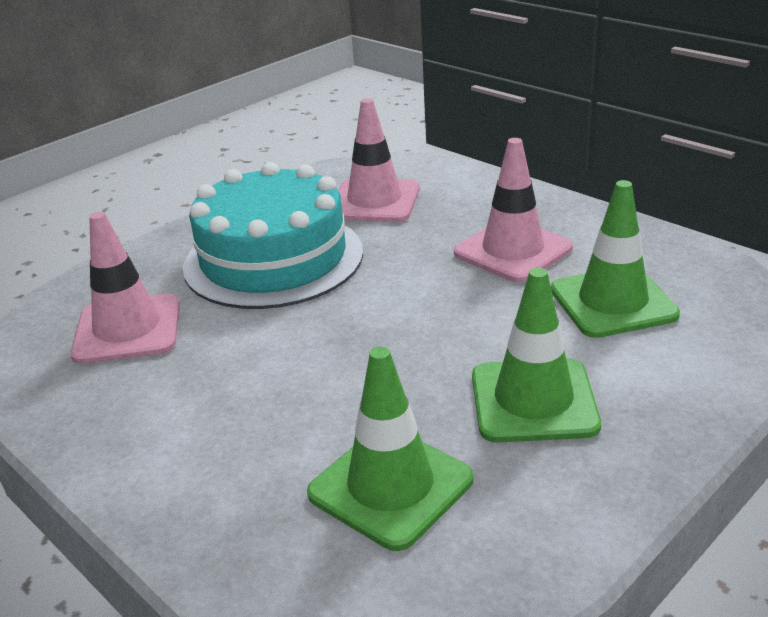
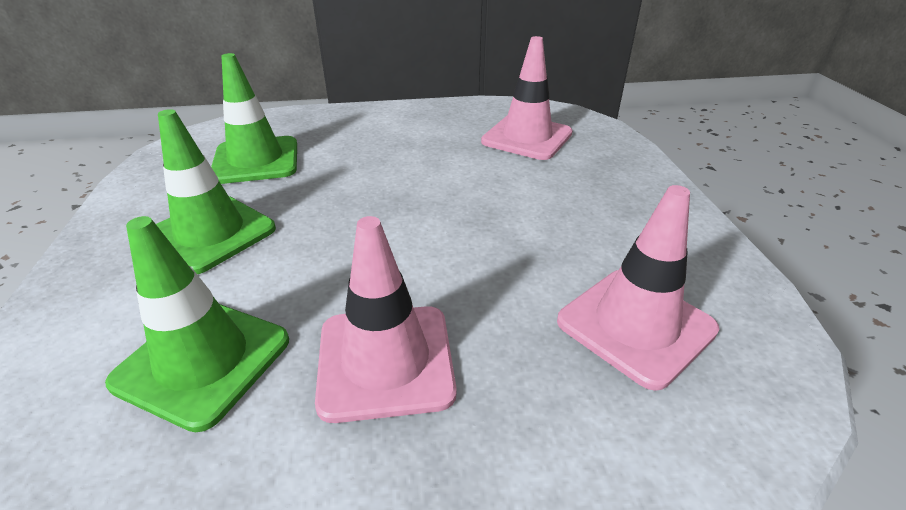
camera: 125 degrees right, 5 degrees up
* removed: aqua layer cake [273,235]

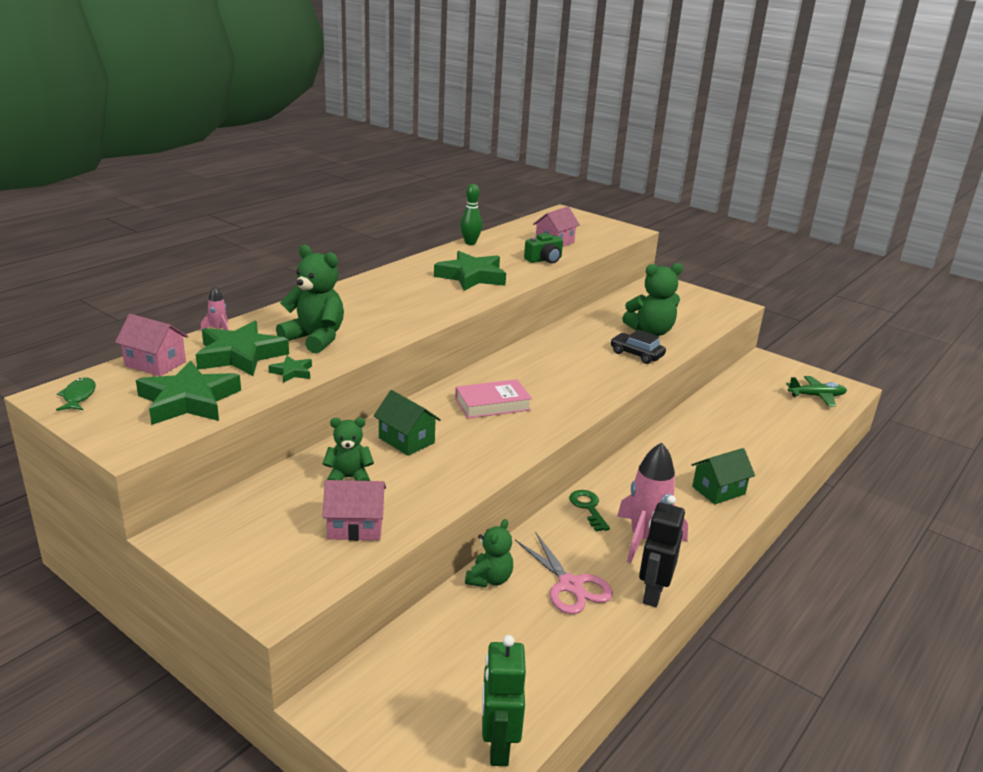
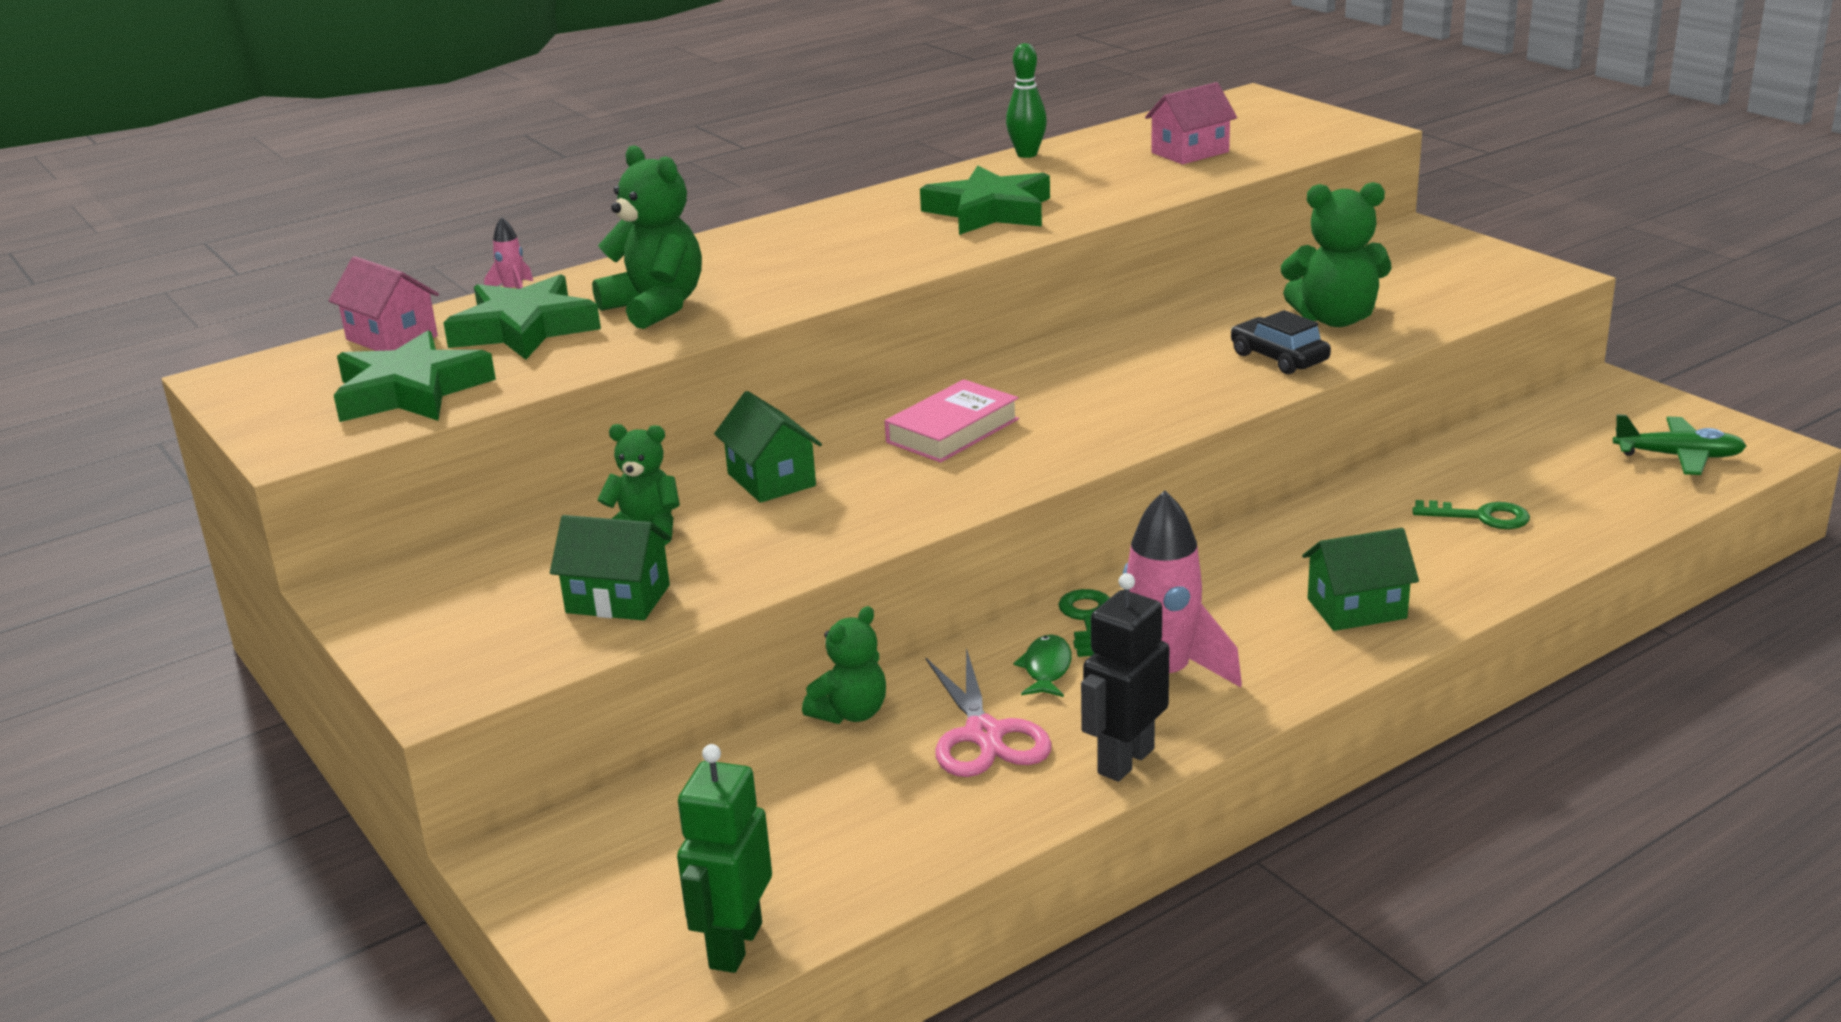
camera: 20 degrees right, 0 degrees up
* removed: green compact camera [543,248]
* removed: green star [290,369]
* moved: green fish figure [76,394] to [1042,665]
* turned: rose-pink book [493,398] = [952,421] 45 degrees counterclockwise
* recoloured: rose-pink cottage [354,510] to green cottage [611,568]
* added: green latchkey [1471,514]

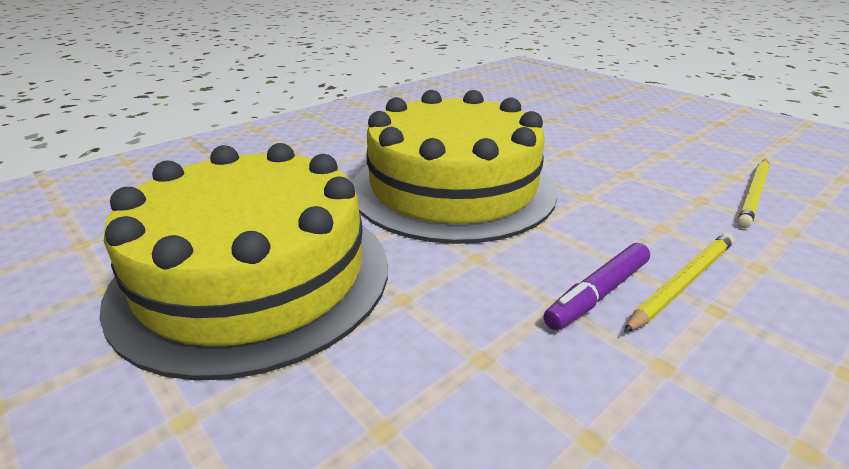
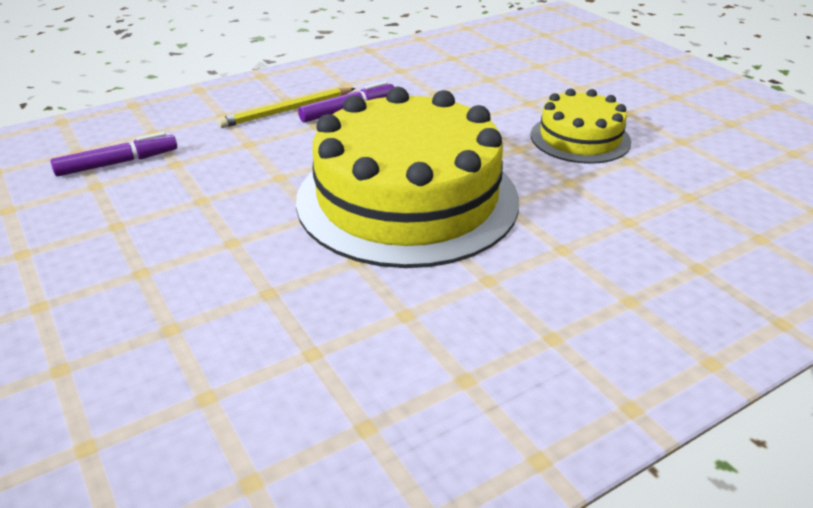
camera: 170 degrees left, 5 degrees up
* resized: bright yellow layer cake [243,262] = [581,126] x0.51
* replaced: bright yellow lead pencil [753,193] to purple marker pen [114,154]

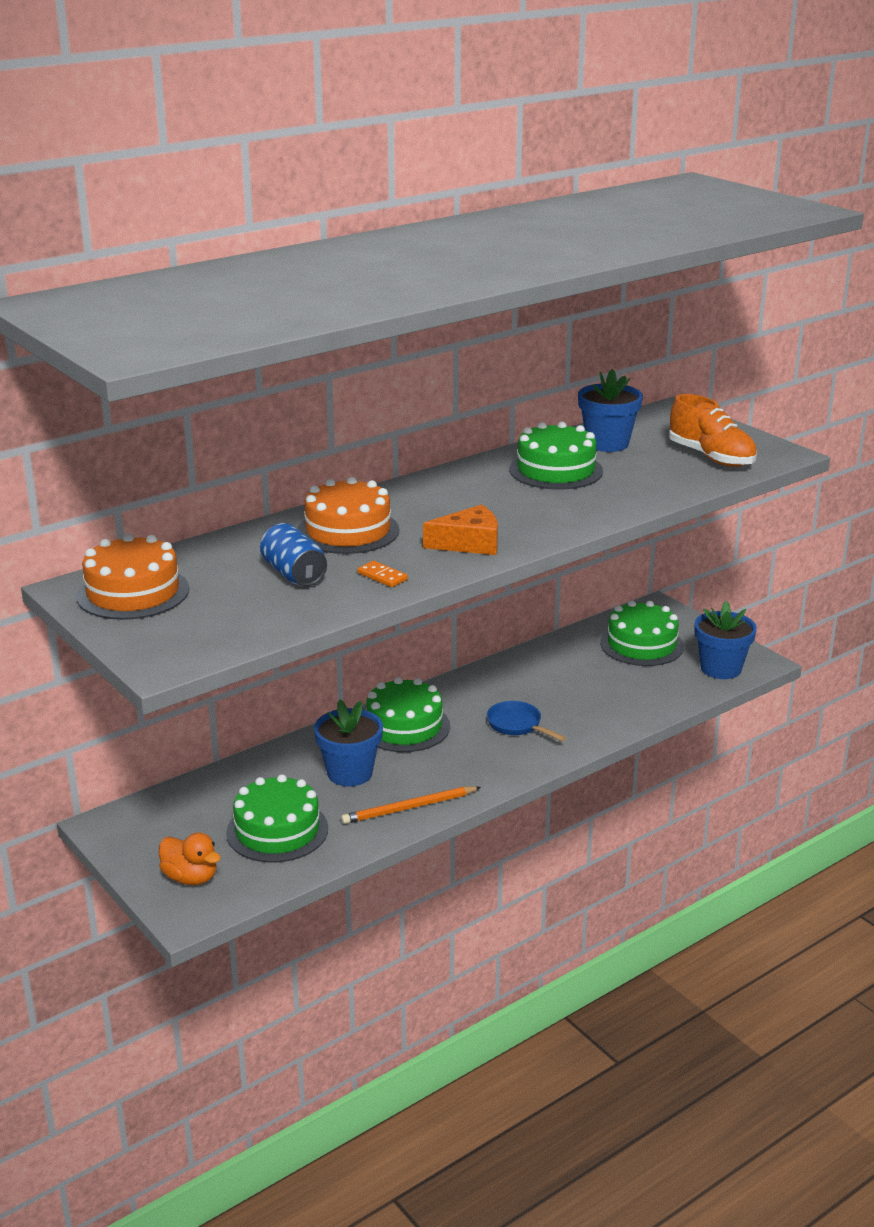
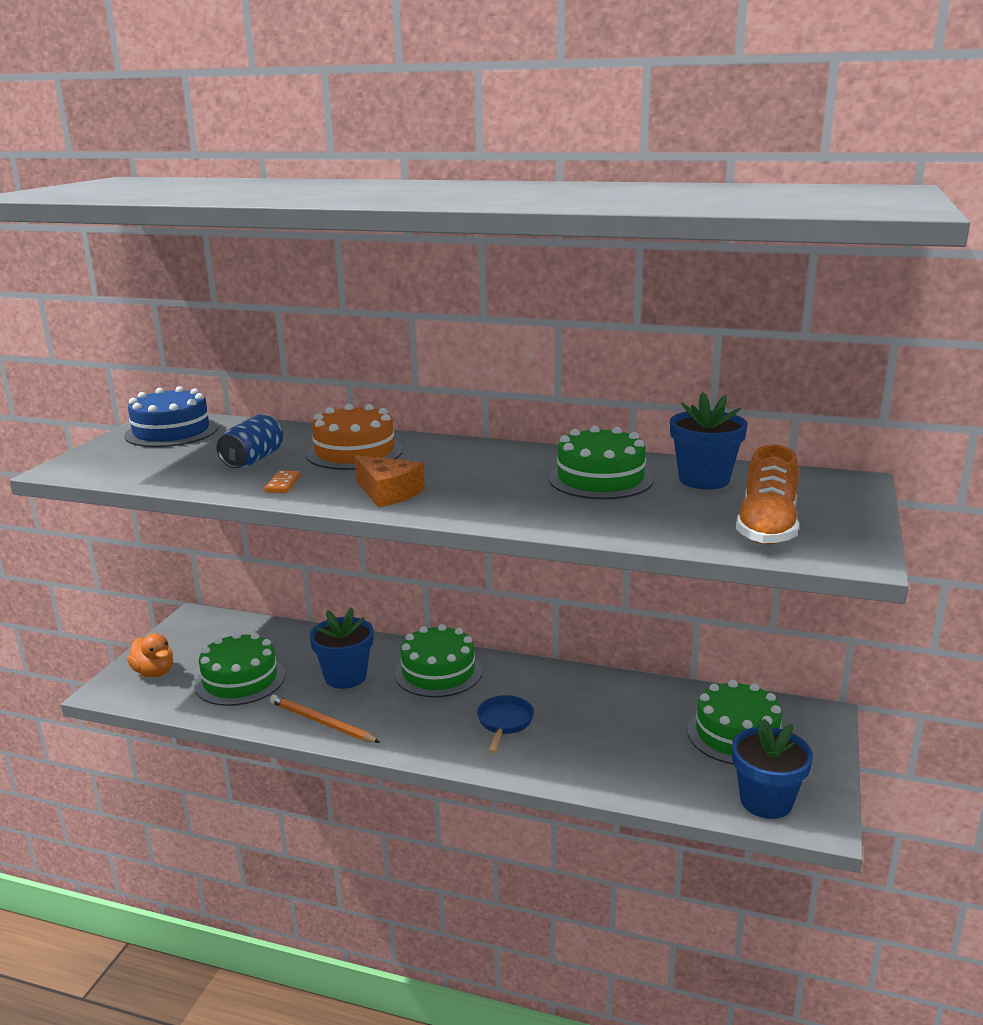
camera: 55 degrees right, 5 degrees down
* recoloured: orange layer cake [132,577] to royal blue layer cake [171,416]
* turned: orange duck [190,858] = [150,655] 45 degrees counterclockwise

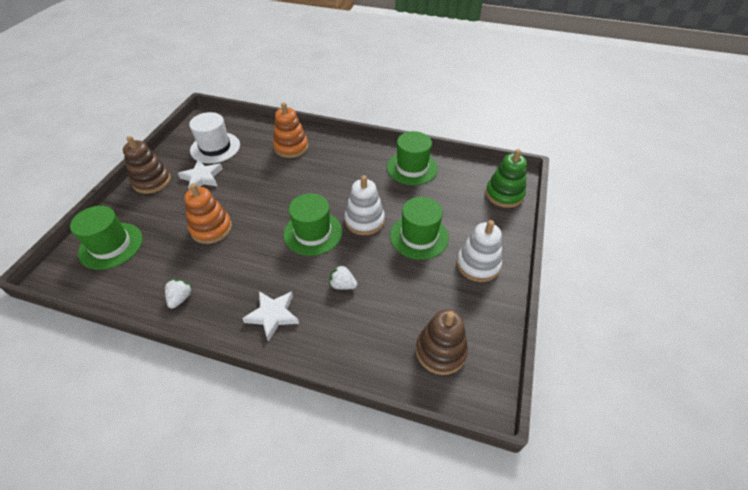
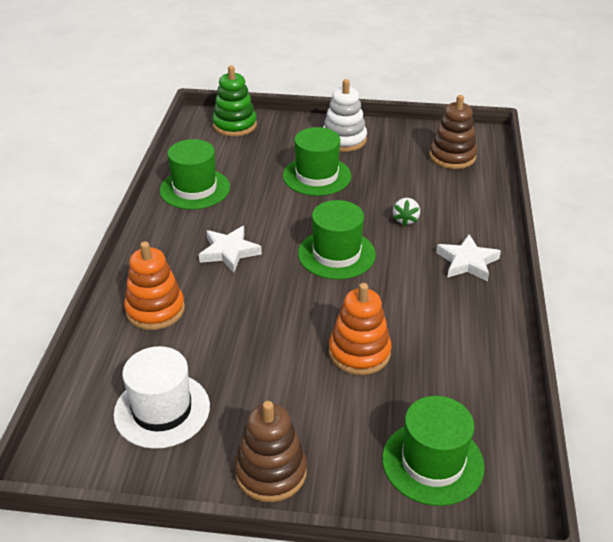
camera: 100 degrees left, 10 degrees down
* moved: snow-white star [200,175] to [230,249]
* removed: snow-white stacking rings [364,205]
* removed: snow-white toy strawberry [179,294]

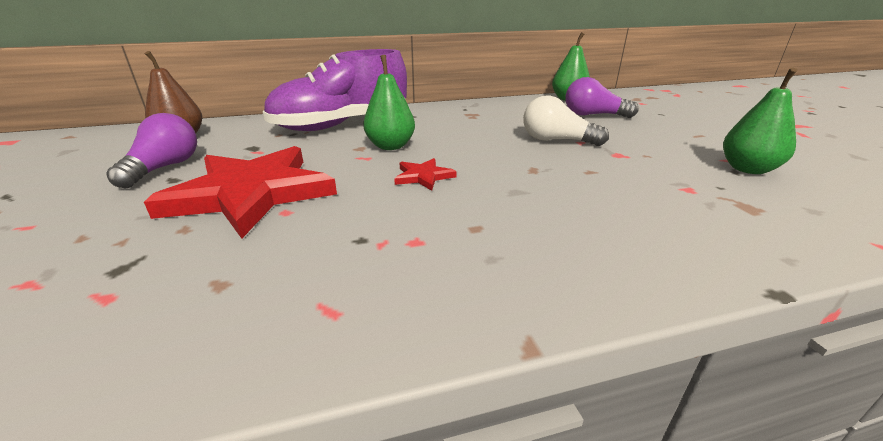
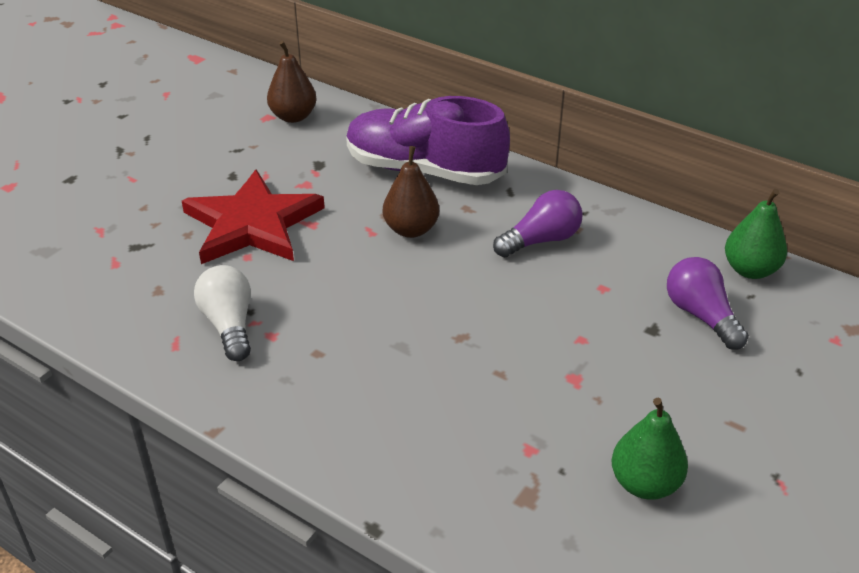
camera: 50 degrees right, 10 degrees up
* recoloured: green pear fruit [389,102] to russet pear fruit [411,192]
* moved: snow-white light bulb [566,121] to [222,313]
* moved: purple light bulb [151,151] to [537,223]
* removed: crimson star [425,174]

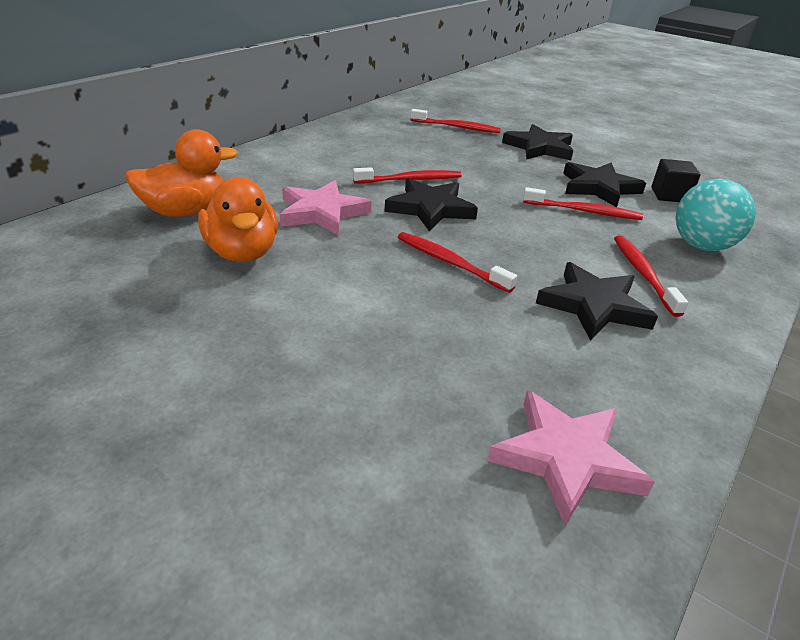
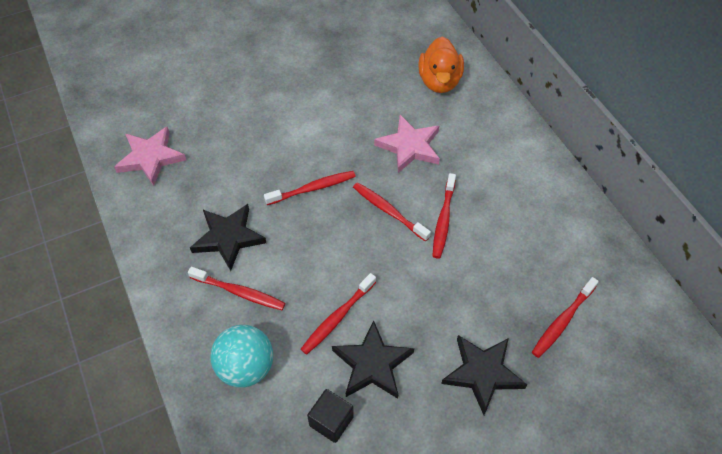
camera: 120 degrees right, 20 degrees up
* removed: orange duck [238,219]
* replaced: jet-black star [431,205] to crimson tooth brush [392,211]

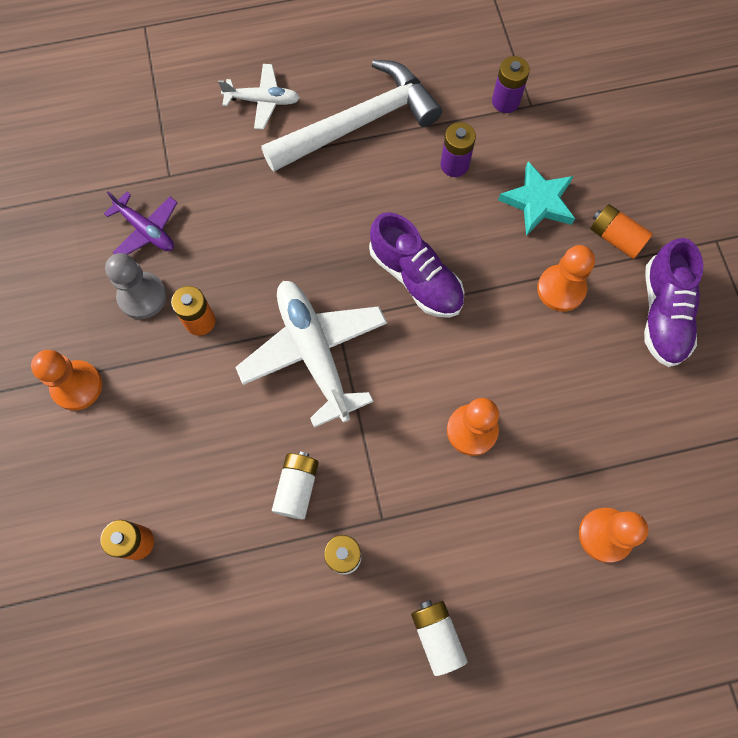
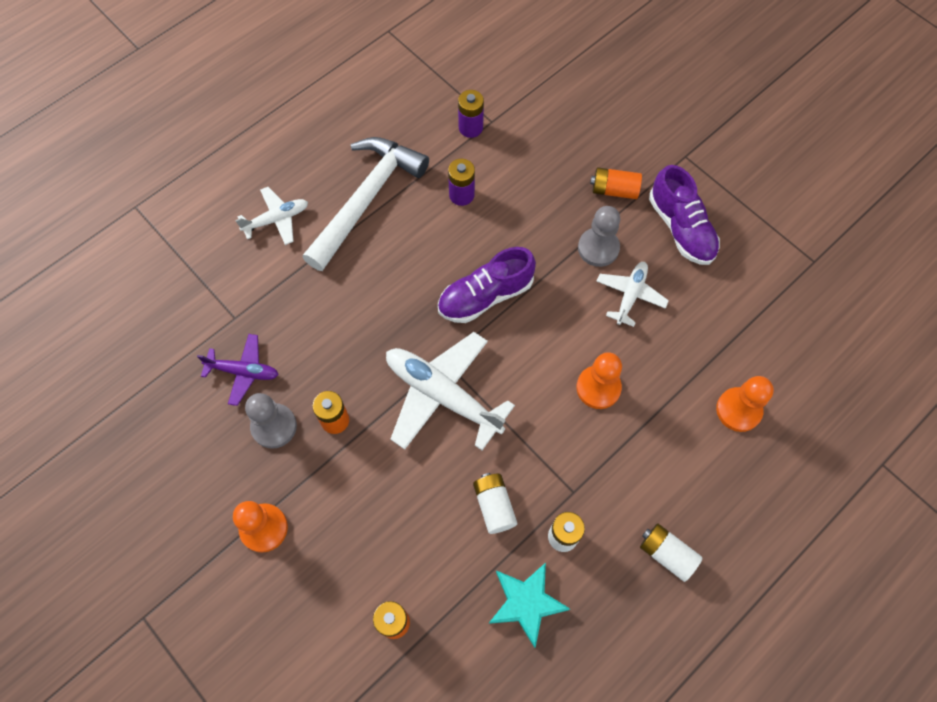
camera: 30 degrees left, 5 degrees down
* moved: aqua star [536,199] to [529,605]
* turned: purple shoe [416,265] = [487,285] 135 degrees clockwise
* recoloured: orange pawn [566,278] to grey pawn [599,236]
* added: snow-white plane [632,294]

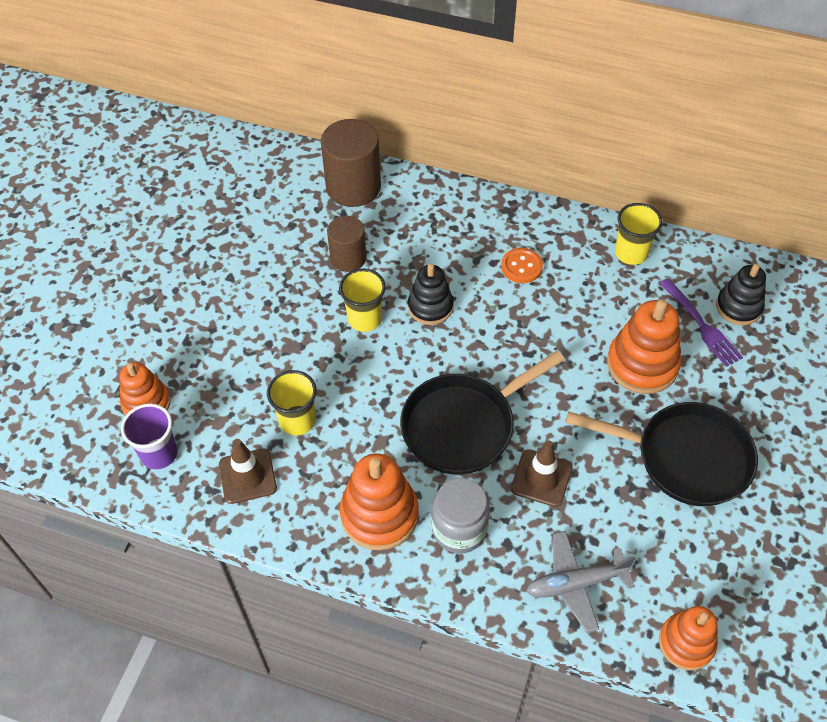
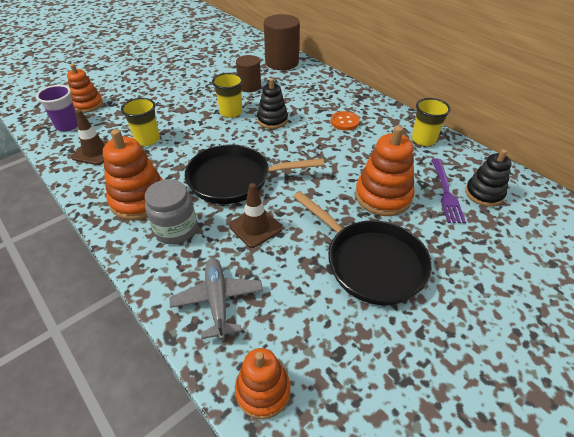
camera: 30 degrees right, 10 degrees down
* turned: grey plane [581,581] = [216,299] 60 degrees clockwise

